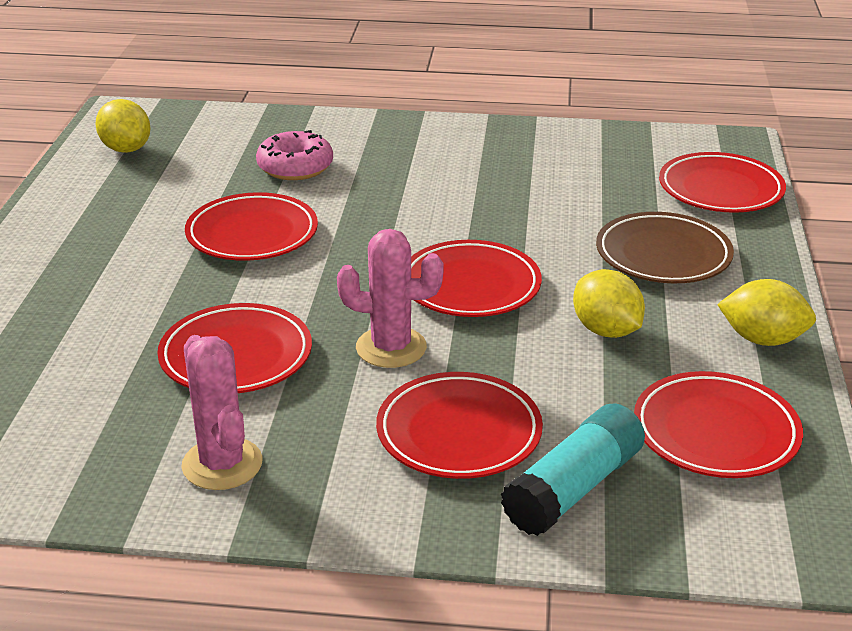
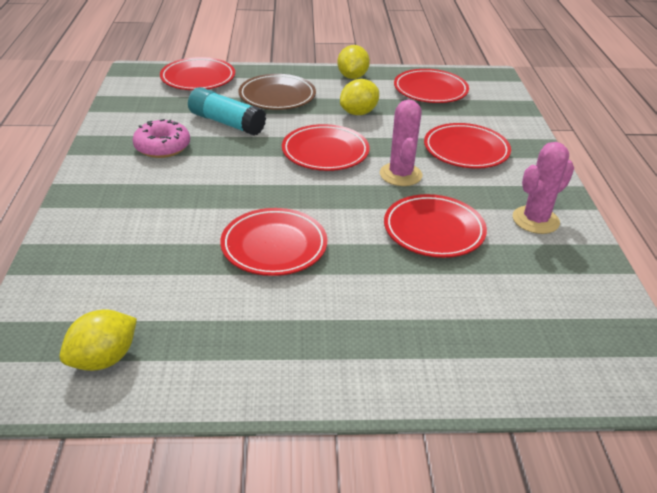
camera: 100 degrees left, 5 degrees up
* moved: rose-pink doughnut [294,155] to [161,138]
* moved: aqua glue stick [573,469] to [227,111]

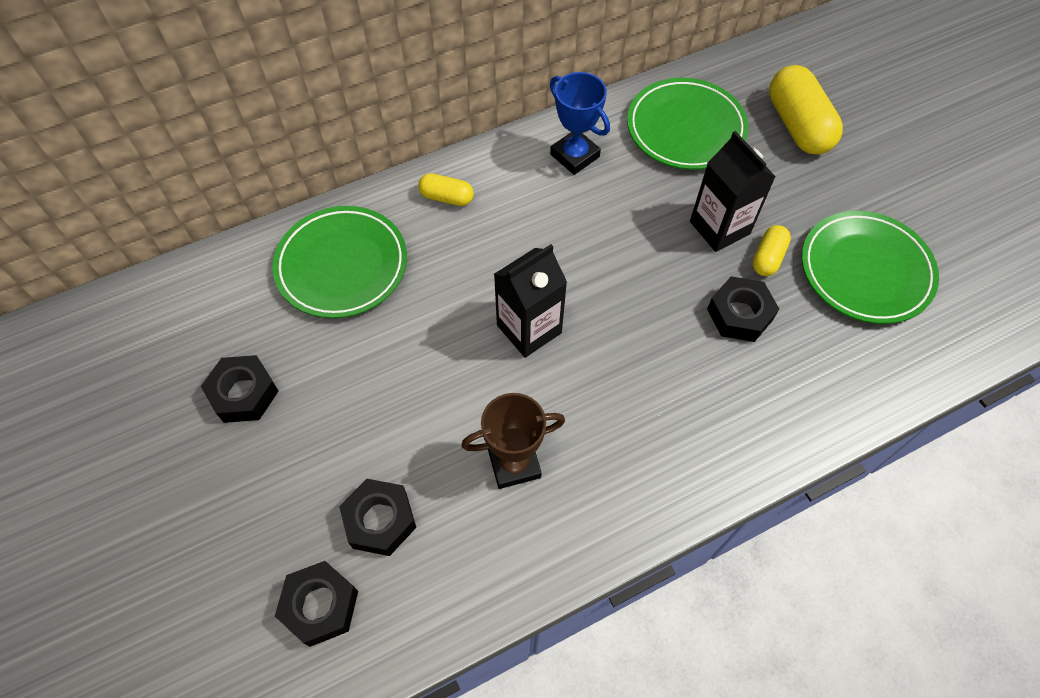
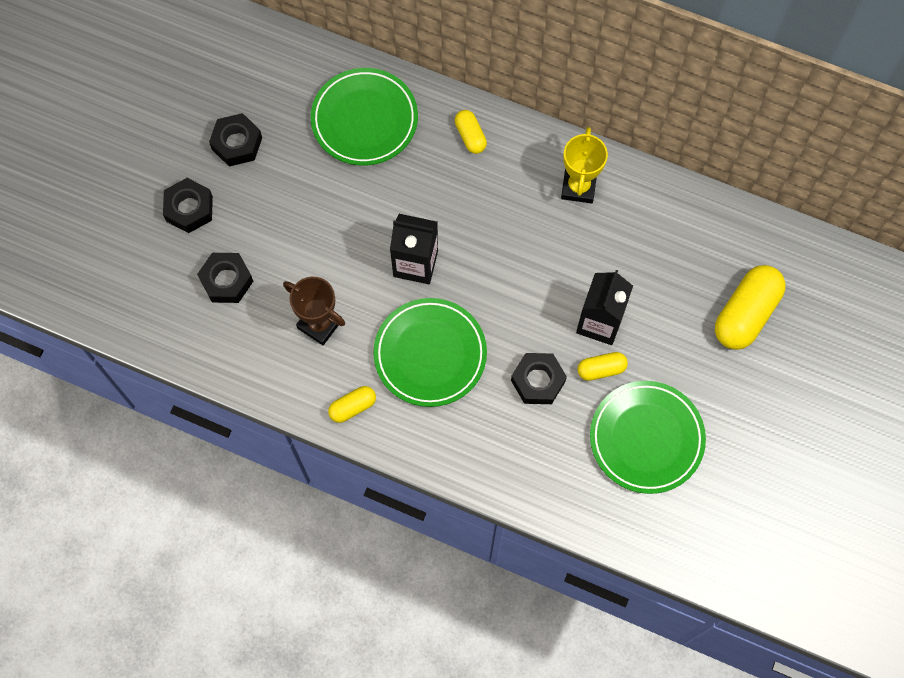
camera: 50 degrees right, 10 degrees up
* recoloured: royal blue award cup [580,123] to bright yellow award cup [584,165]
* moved: green plate [688,124] to [430,352]
* moved: jet-black hexagon nut [316,604] to [188,205]
* added: bright yellow capsule [352,404]

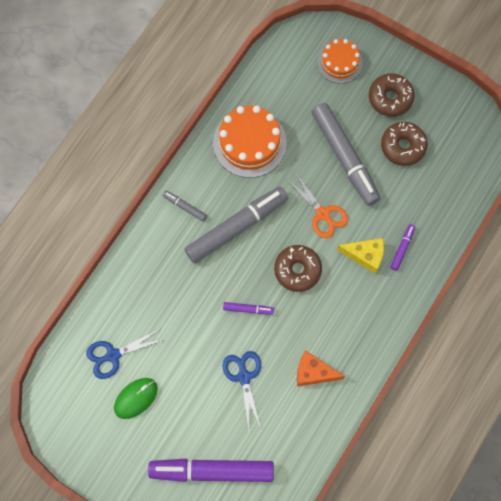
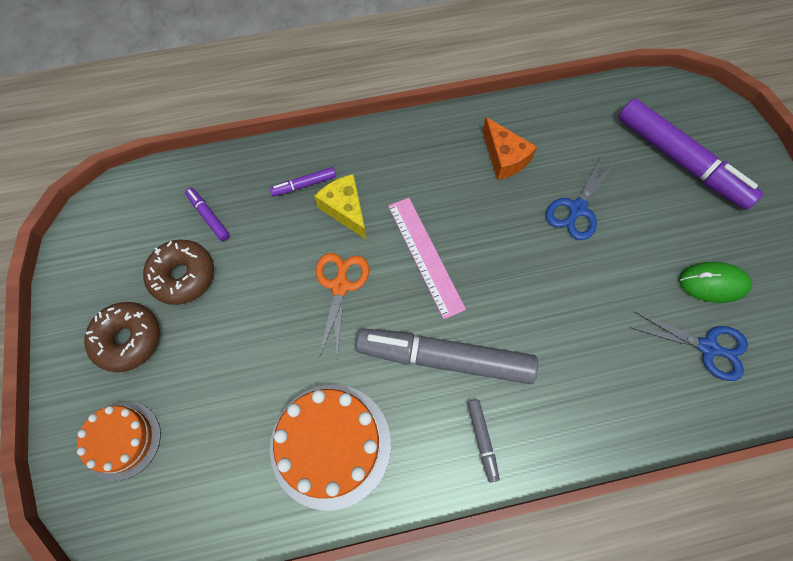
camera: 135 degrees left, 5 degrees down
* removed: grey marker pen [346,154]
* replaced: russet doughnut [298,268] to rose-pink straightedge [427,258]
* moved: purple marker pen [248,308] to [207,214]

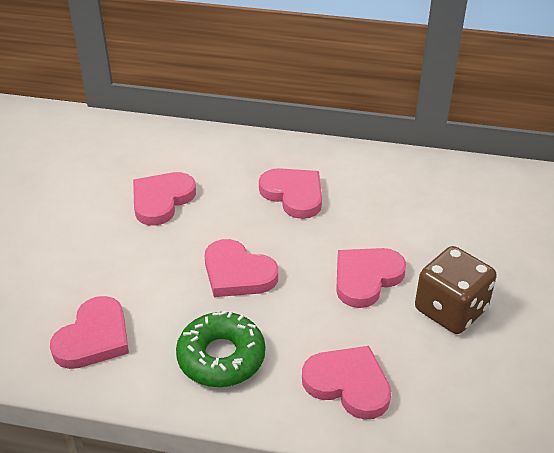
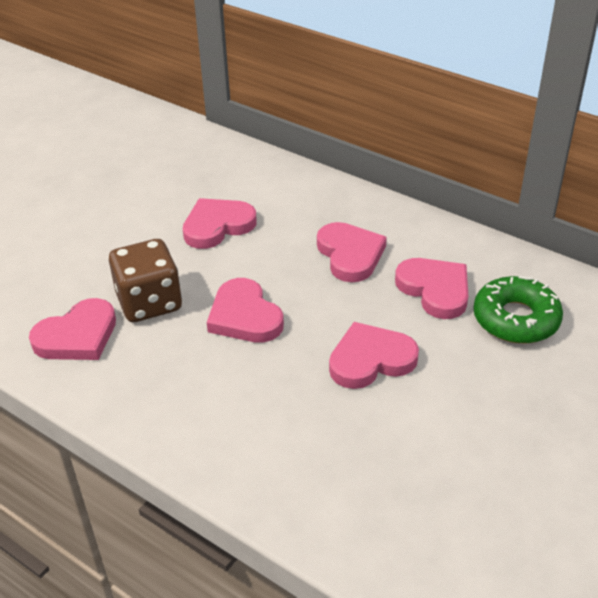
camera: 25 degrees right, 0 degrees up
* moved: russet dice [456,290] to [145,280]
* moved: green doughnut [220,349] to [518,309]
* moved: rose-pink heart shape [346,383] to [431,288]

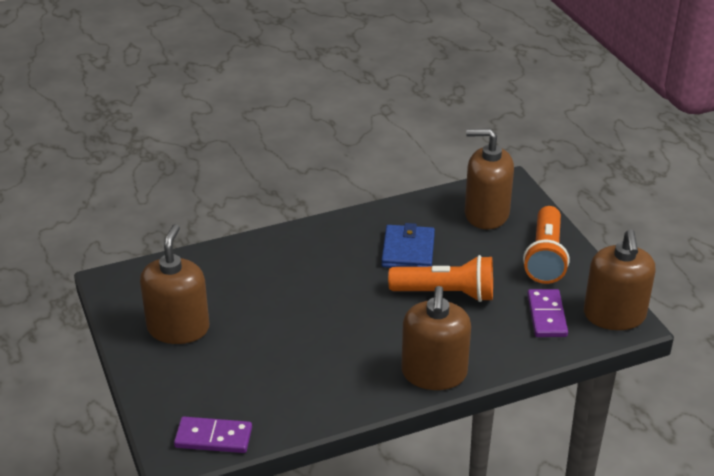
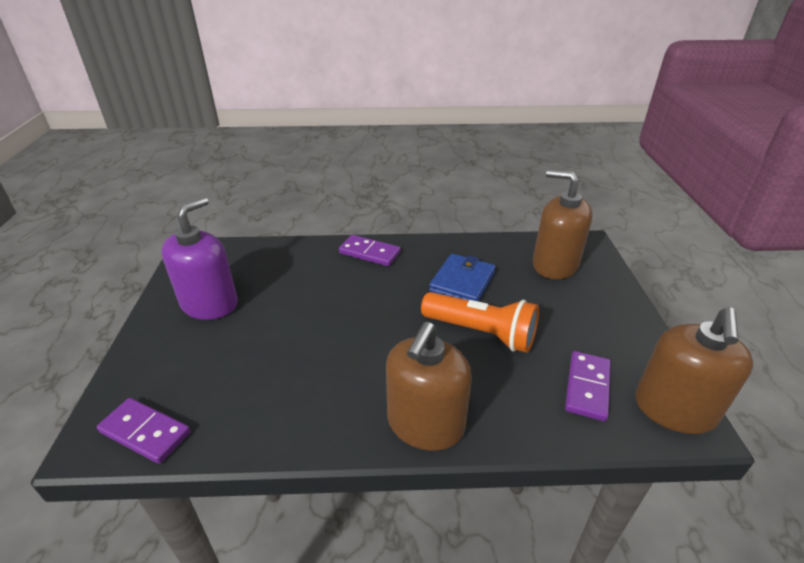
camera: 20 degrees right, 0 degrees up
* removed: orange torch [546,245]
* recoloured: russet soap dispenser [175,284] to purple soap dispenser [199,258]
* added: purple domino tile [370,250]

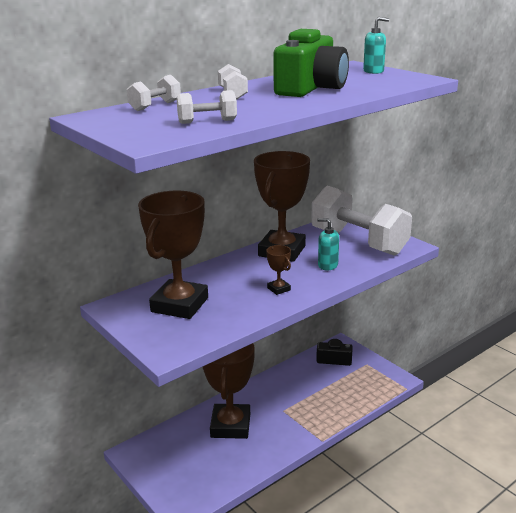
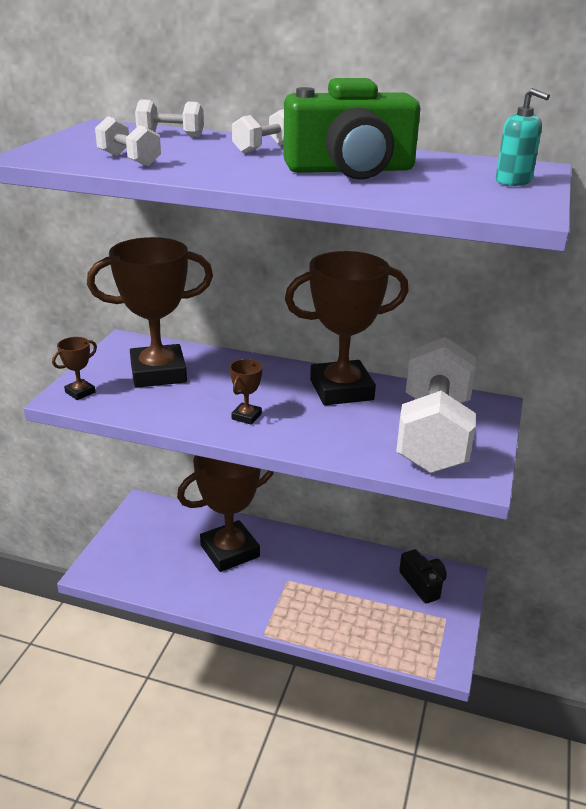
camera: 55 degrees right, 5 degrees up
* removed: aqua soap dispenser [328,244]
* added: russet award cup [74,368]

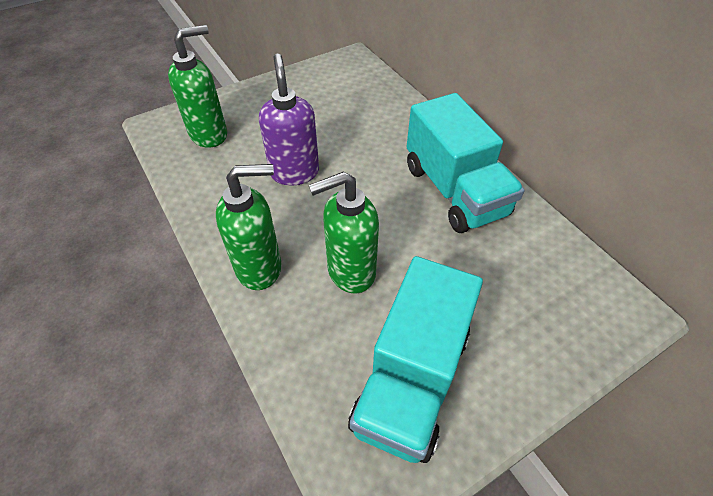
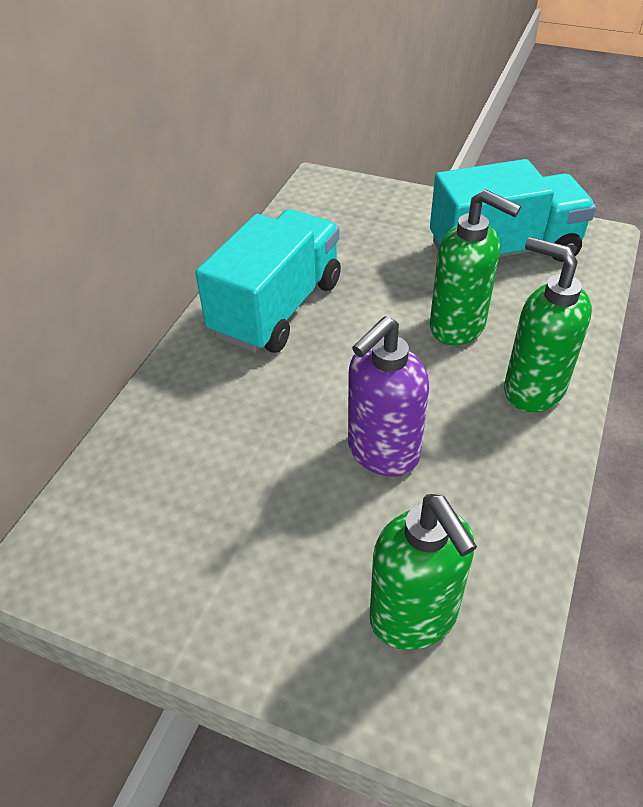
camera: 125 degrees left, 5 degrees down
* turned: green soap dispenser [197,86] = [423,572] 135 degrees counterclockwise

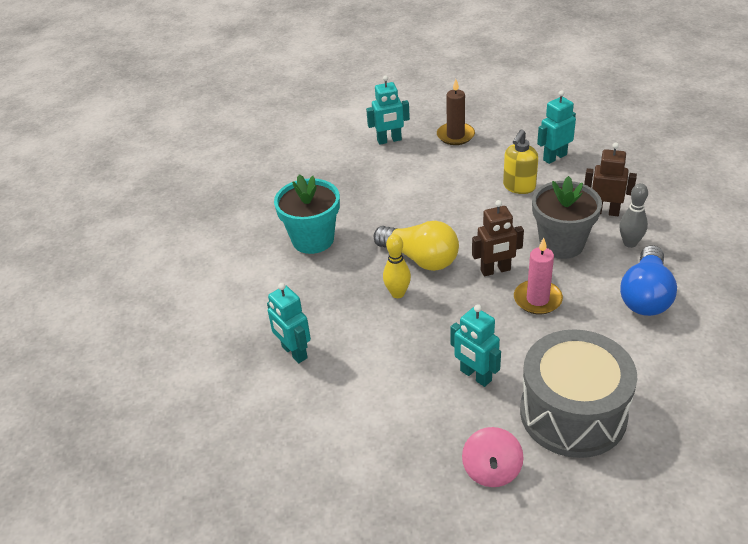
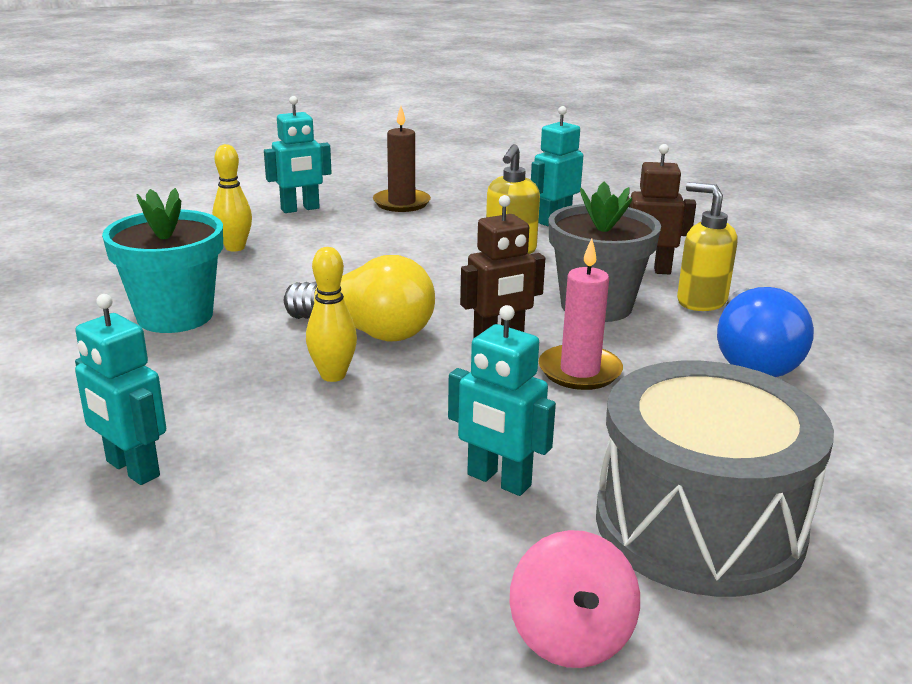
camera: 15 degrees left, 15 degrees down
* replaced: grey bowling pin [633,215] to bright yellow soap dispenser [707,246]
* added: bright yellow bowling pin [232,198]

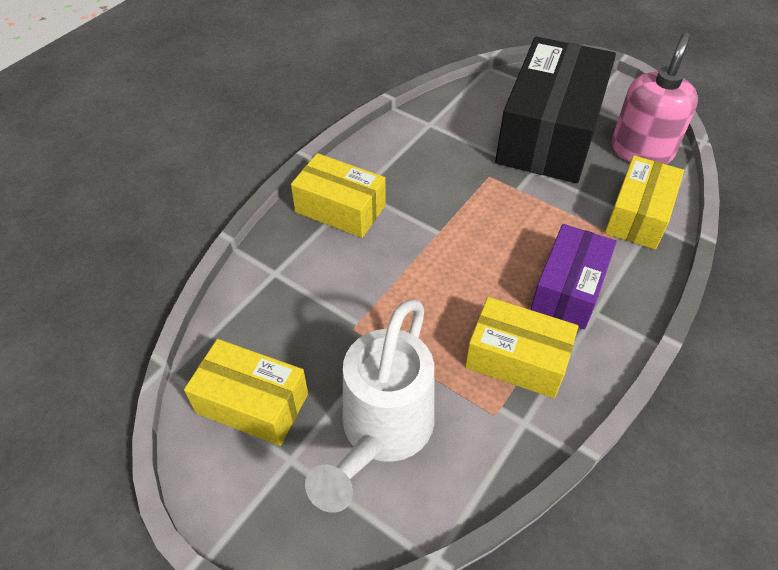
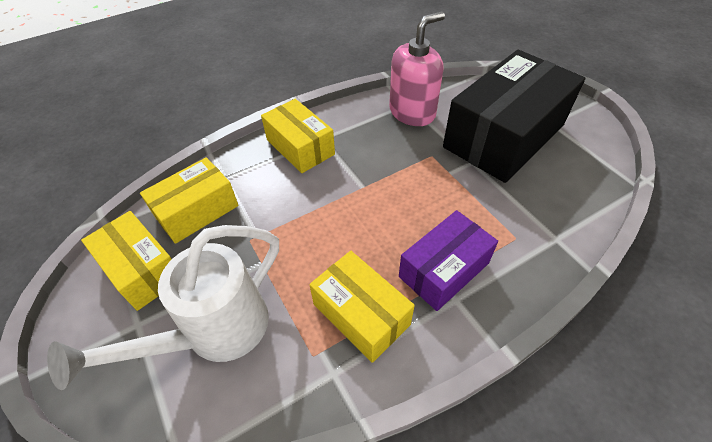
camera: 25 degrees right, 0 degrees up
* moved: rose-pink soap dispenser [654,99] to [417,69]
* moved: bright yellow parcel [644,202] to [189,200]

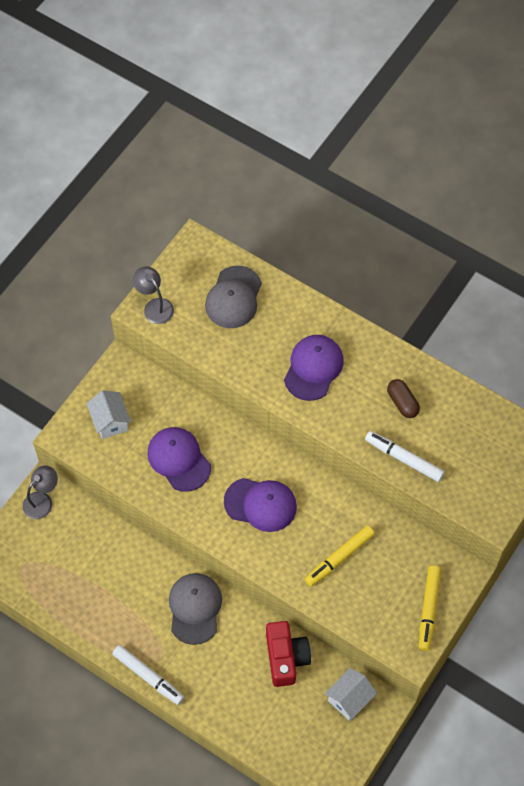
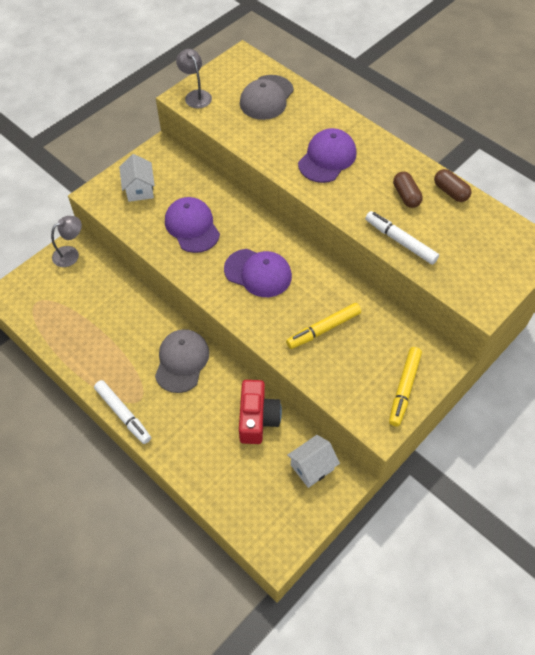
camera: 10 degrees right, 5 degrees down
* added: russet capsule [452,185]

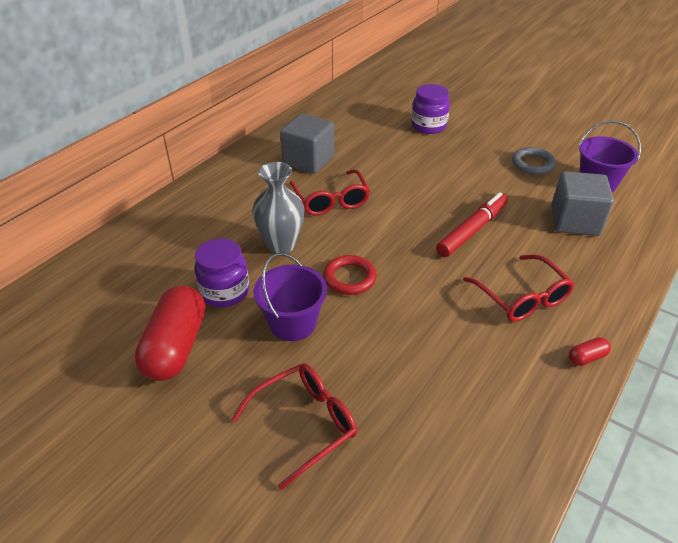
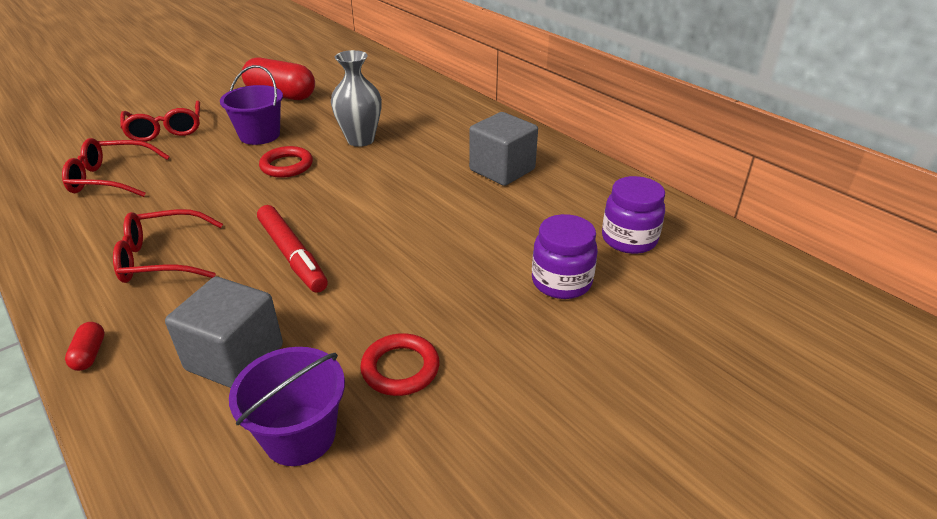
camera: 105 degrees right, 5 degrees down
* recoloured: grey torus [534,161] to crimson torus [399,364]
* moved: crimson eyeglasses [330,192] to [116,167]
* moved: purple preserve jar [221,273] to [633,215]
* moved: crimson capsule [590,351] to [85,346]

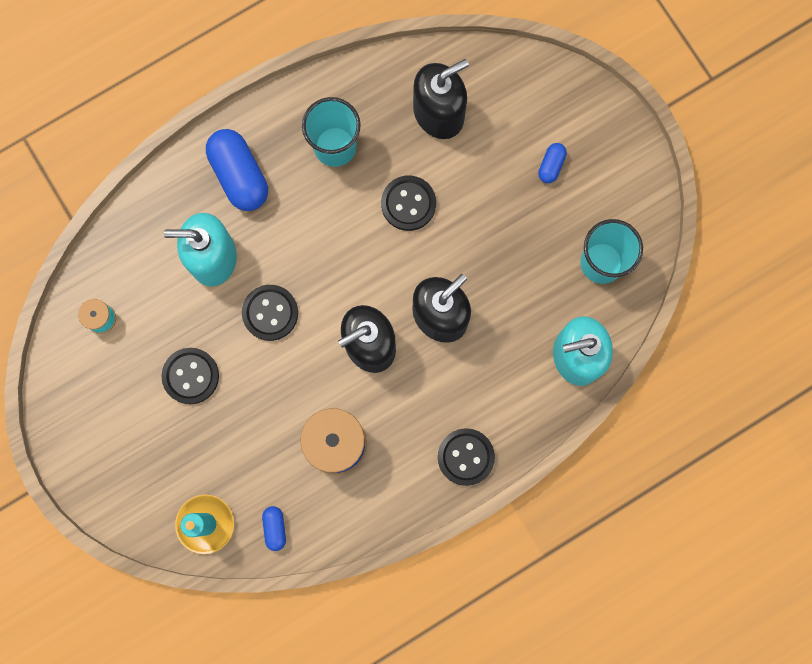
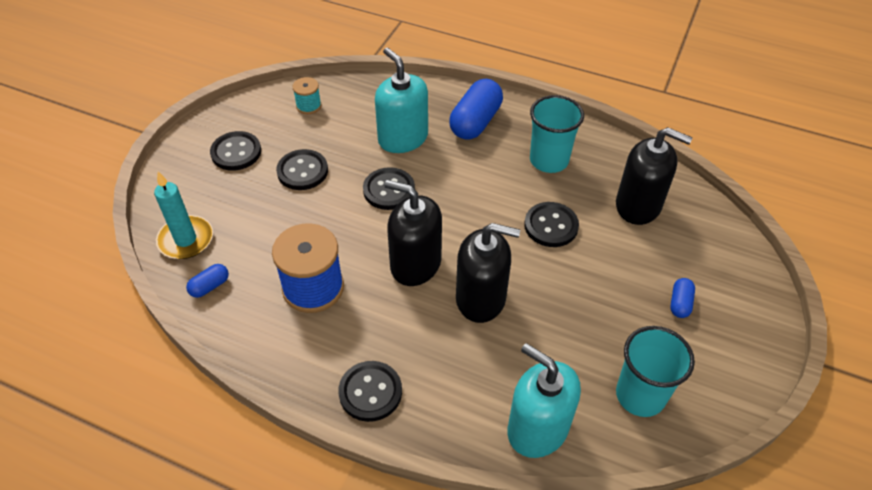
camera: 55 degrees right, 30 degrees down
* turned: royal blue capsule [552,163] = [682,298] 60 degrees counterclockwise
* added: jet-black button [235,151]

